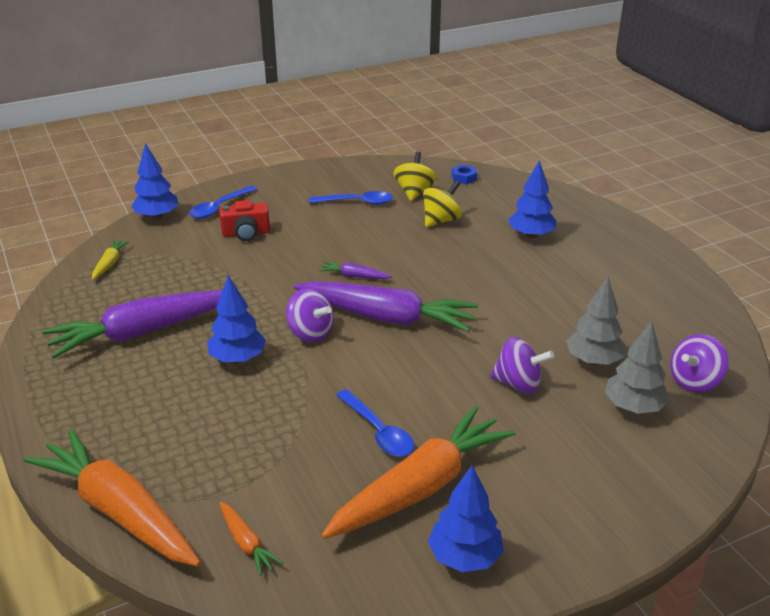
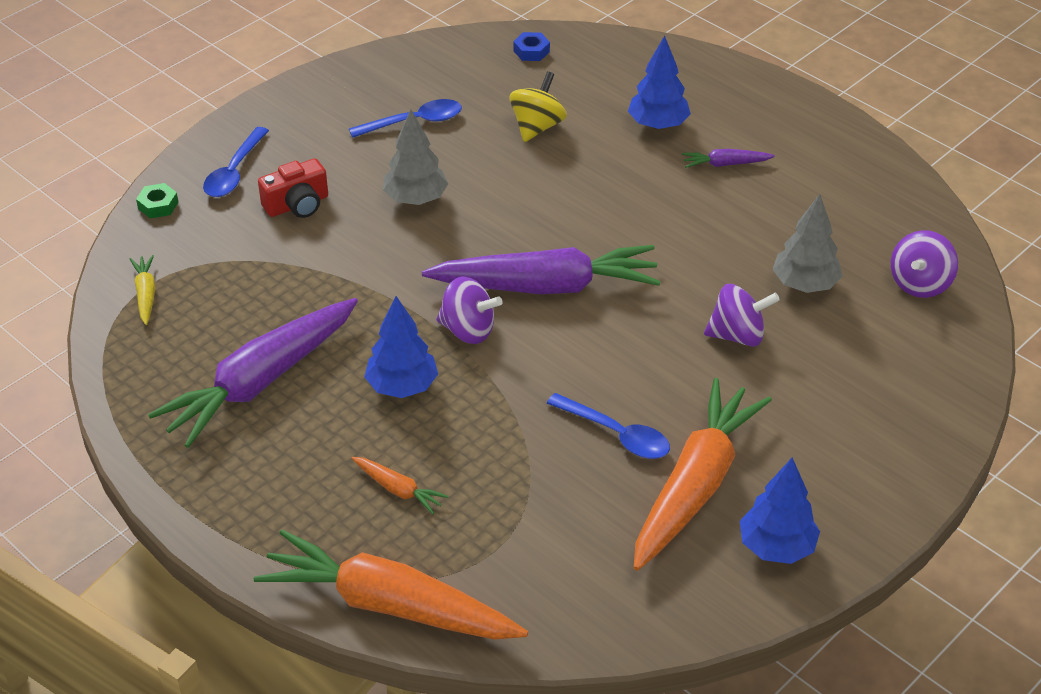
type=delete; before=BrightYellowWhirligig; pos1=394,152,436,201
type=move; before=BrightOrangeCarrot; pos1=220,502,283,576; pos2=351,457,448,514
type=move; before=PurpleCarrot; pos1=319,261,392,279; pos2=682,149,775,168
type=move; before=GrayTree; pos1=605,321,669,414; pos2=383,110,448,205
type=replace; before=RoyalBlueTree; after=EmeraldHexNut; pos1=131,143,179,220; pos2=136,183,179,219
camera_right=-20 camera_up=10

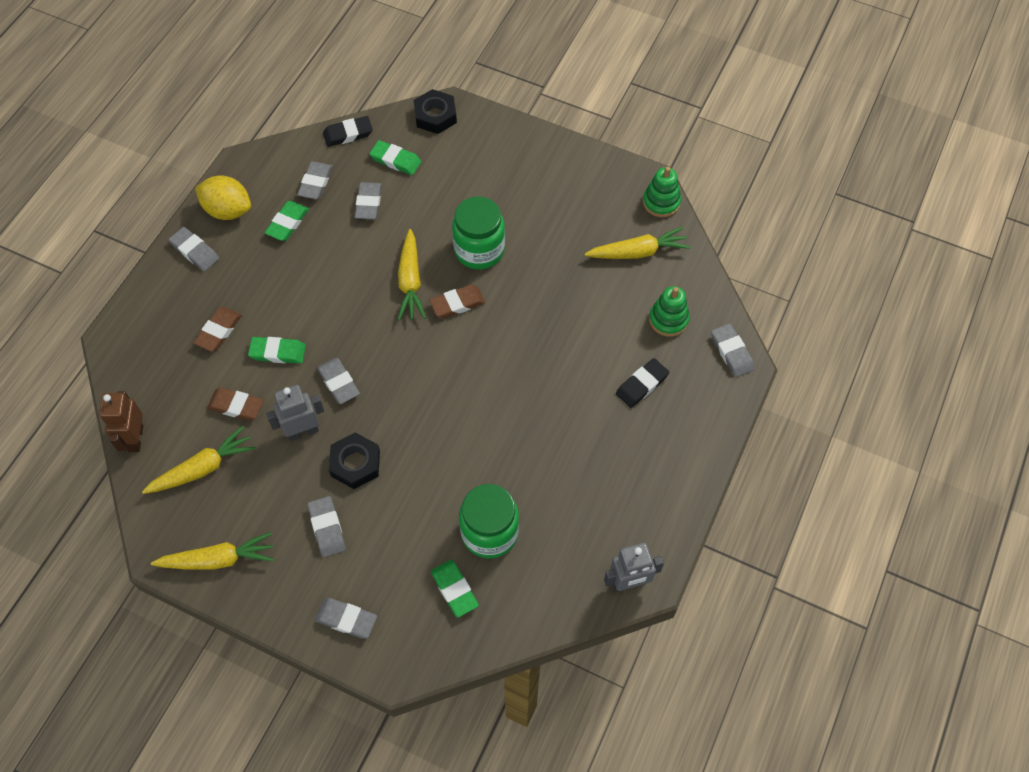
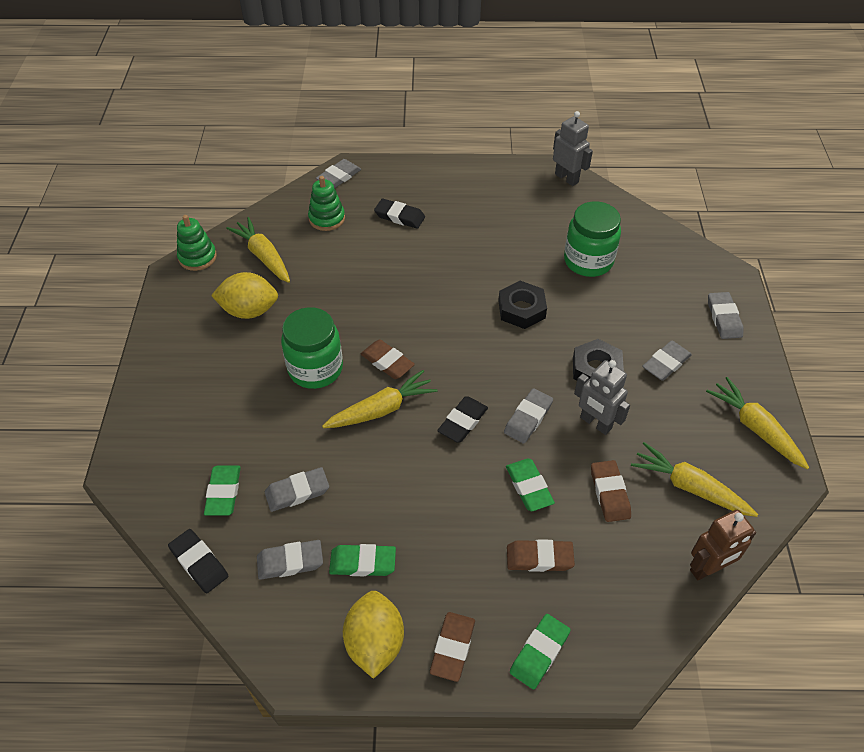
type=insert; after=BrightYellowToyLemon; pos2=211,272,278,319
type=insert; after=EbonyPencilEraser; pos2=437,396,488,443
type=move; before=EbonyHexNut; pos1=414,89,457,134; pos2=498,281,547,329
type=move; before=EmeraldPencilEraser; pos1=431,560,479,618; pos2=510,614,571,689
type=recolor; before=GrayPencilEraser; after=DarkBrownPencilEraser; pos1=169,227,219,271; pos2=430,612,475,682
camera_right=-115 camera_up=-10

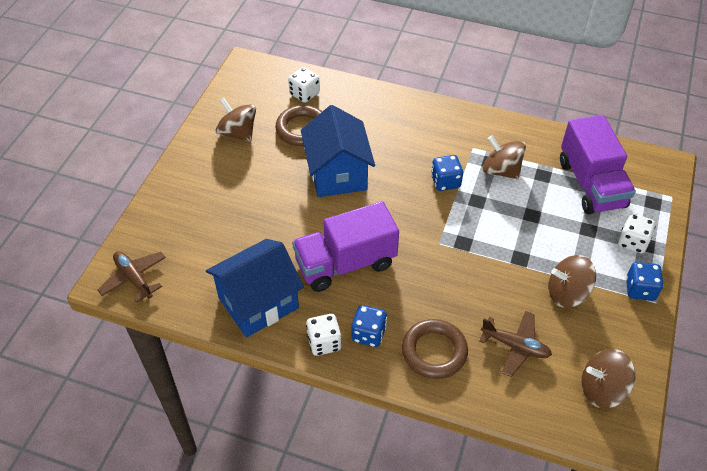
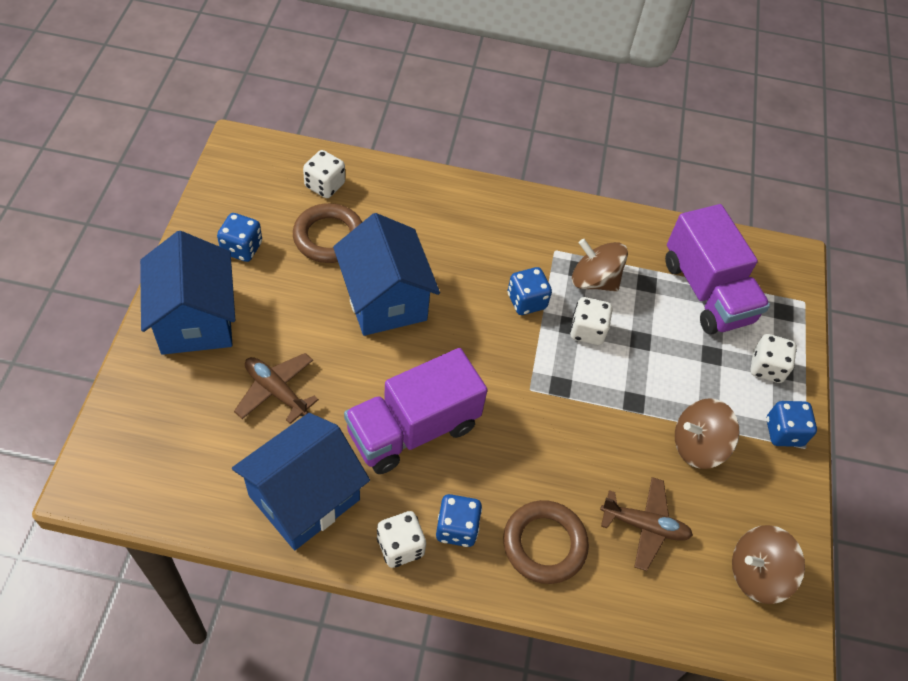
type=insert; after=RoyalBlueToyHouse; pos2=140,231,235,355
type=insert; after=PureWhiteDie; pos2=570,297,613,345
type=move; before=DarkBrownAeroplane; pos1=97,251,166,303; pos2=234,353,319,424
type=replace; before=DarkBrownWhirligig; after=RoyalBlueDie; pos1=216,98,256,142; pos2=217,213,262,262
camera_right=-15 camera_up=5

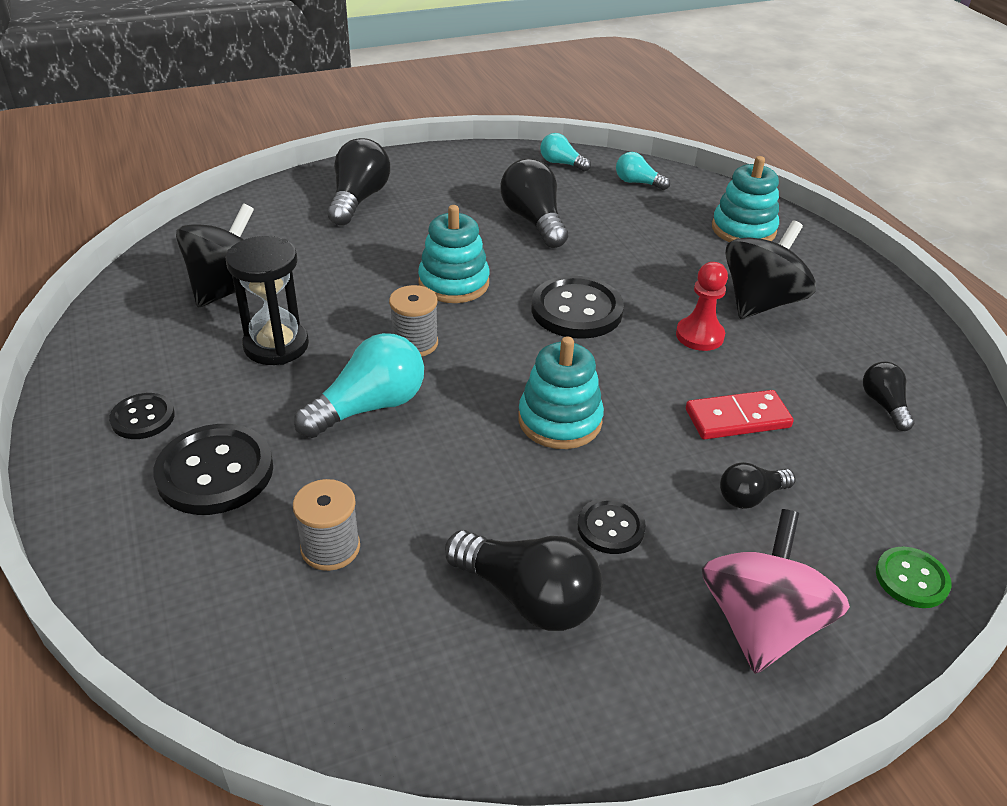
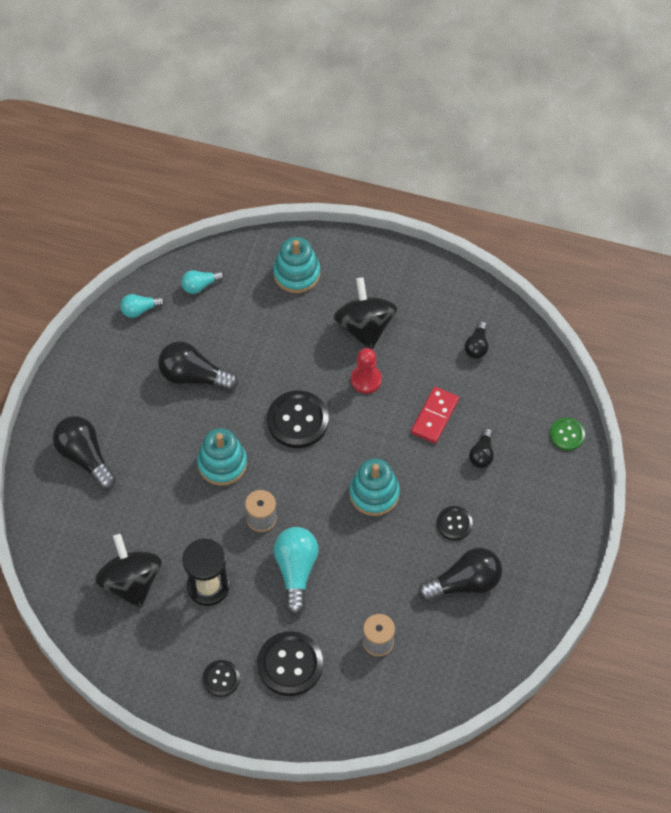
type=delete; before=PinkWhirligig; pos1=702,509,850,674
type=rotate; before=EbonyLightBulb; pos1=863,362,914,431; pos2=464,321,488,359; turn=-105
camera_right=-50 camera_up=20

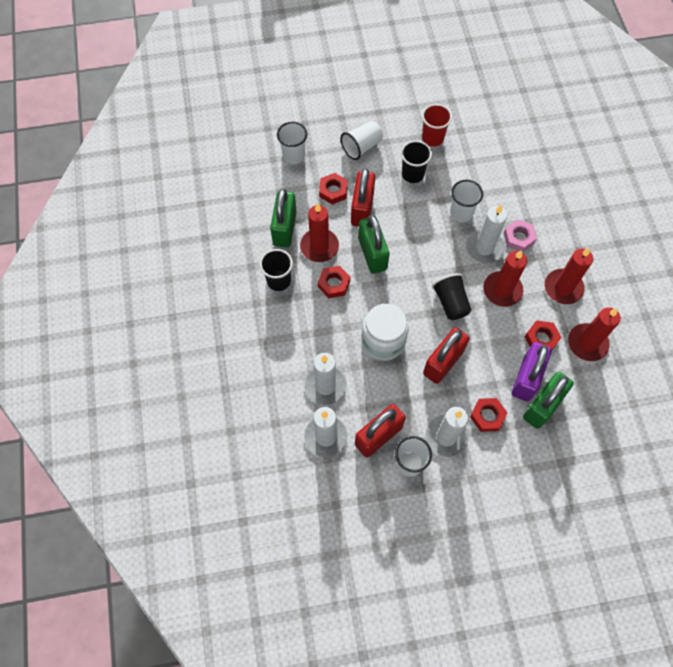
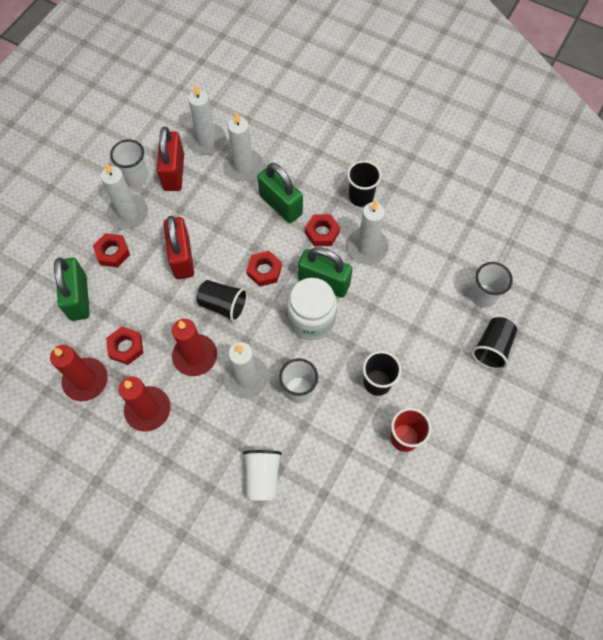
type=delete; before=CrimsonLock; pos1=351,168,375,227
type=delete; before=PinkHexNut; pos1=504,219,537,252
type=delete; before=PurpleLock; pos1=512,342,552,402
type=insert; after=EbonyCup; pos2=472,317,517,370
type=move; before=EmeraldLock; pos1=270,189,297,248; pos2=257,163,303,223
type=move; before=CrimsonHexNut; pos1=319,173,348,205; pos2=247,251,282,287
type=move; before=PureWhiteCup; pos1=341,121,383,160; pos2=243,450,282,501
type=move; before=PureWhitePreserveJar; pos1=362,304,409,361; pos2=287,278,337,340
type=recolor; before=CrimsonCandle; after=PureWhiteCandle; pos1=300,203,339,262; pos2=346,200,389,265
camera_right=130 camera_up=0

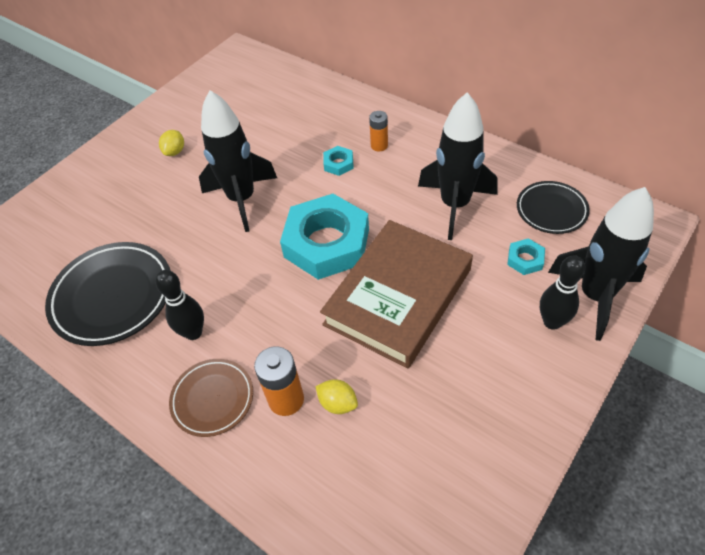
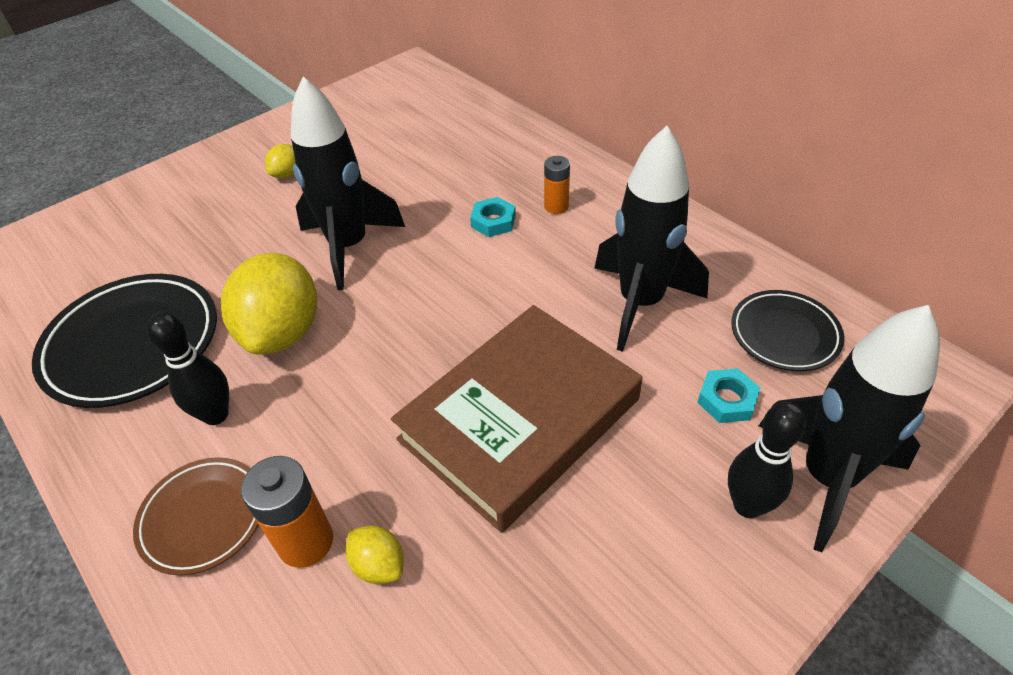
type=delete; before=TealHexNut; pos1=280,194,369,280
type=insert; after=BrightYellowToyLemon; pos2=221,253,317,355
camera_right=10 camera_up=-5

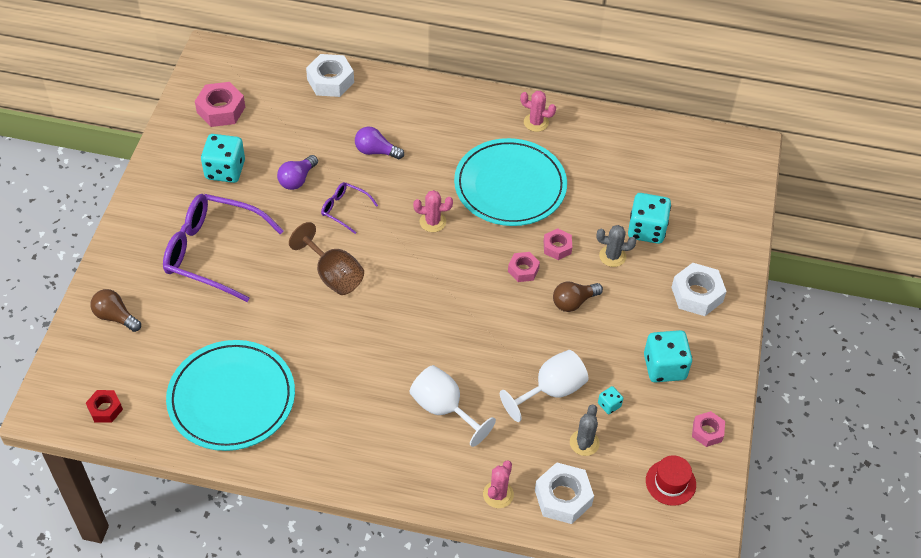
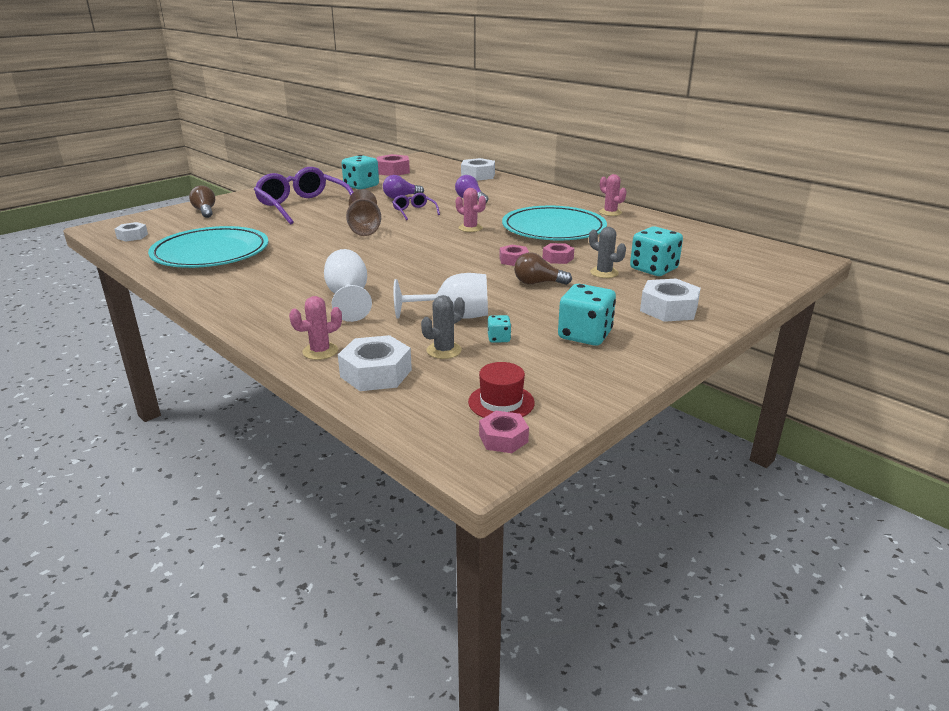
type=move; before=PinkHexNut; pos1=692,411,725,447; pos2=479,411,529,453
type=recolor; before=CrimsonHexNut; after=PureWhiteHexNut; pos1=86,390,123,423; pos2=114,222,148,242
camera_right=35 camera_up=-25

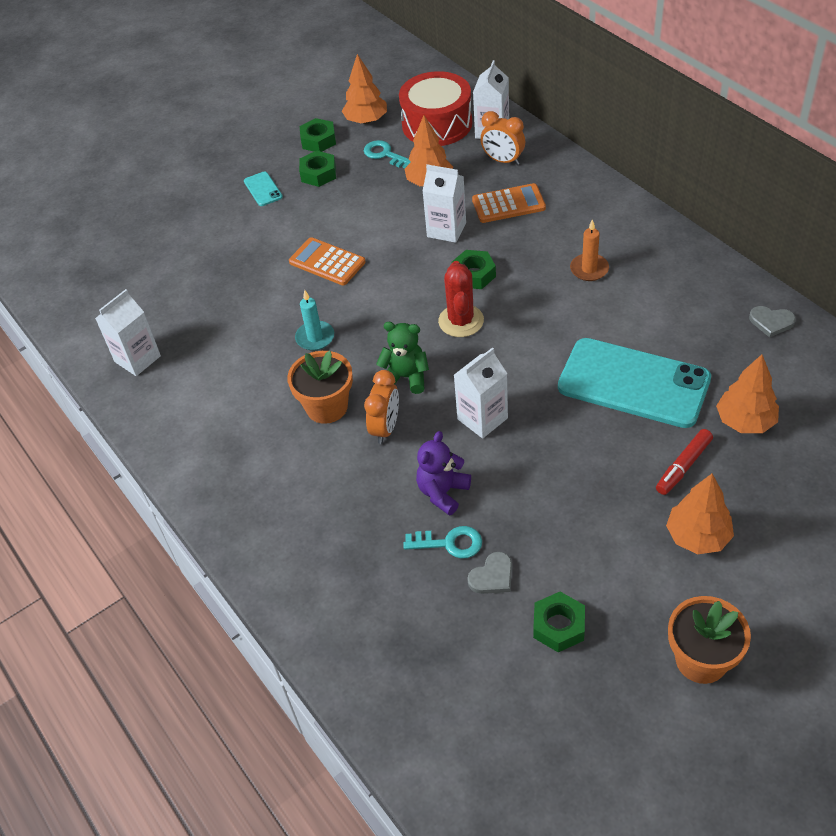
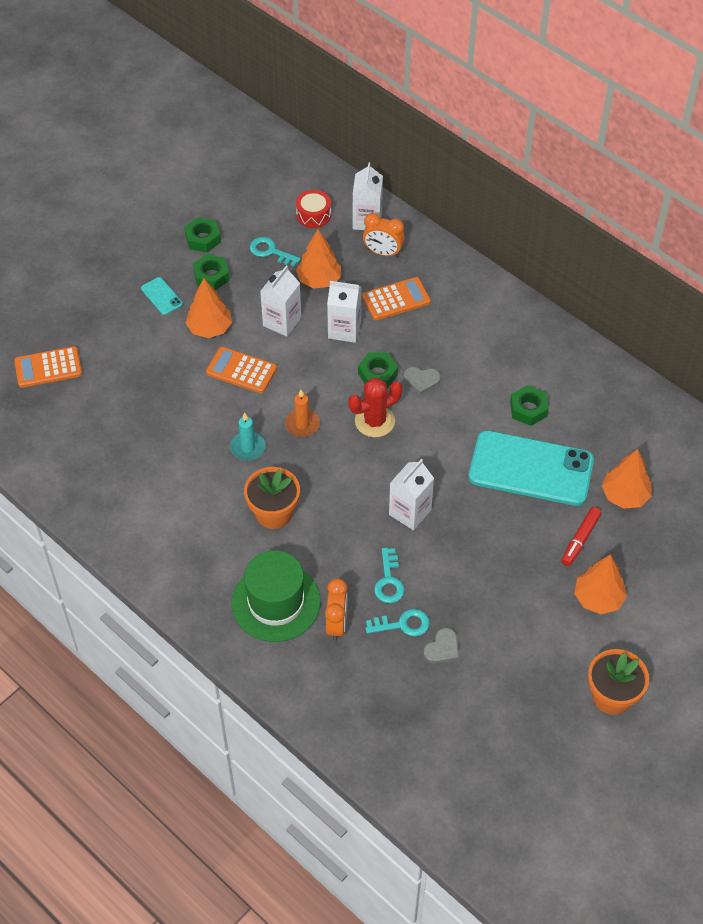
type=delete; before=EmeraldTeddy; pos1=376,322,429,394
type=insert; after=BrightOrangeCalculator; pos2=14,346,82,388
type=insert; after=EmeraldTopHat; pos2=231,550,321,642
type=move; before=PureWhiteJuiceCarton; pos1=95,289,161,376; pos2=260,265,301,337
type=move; before=BrightOrangeTree; pos1=342,54,387,124; pos2=185,278,232,338
type=move; before=BrightOrangeClock; pos1=364,370,399,444; pos2=325,578,348,641
type=move; before=EmeraldHexNut; pos1=533,592,585,652; pos2=510,385,549,426
type=move; before=BrightOrangeCandle; pos1=570,219,609,281; pos2=285,390,320,437
type=move; before=GrayLoveHeart; pos1=749,306,796,337; pos2=404,367,441,395
type=replace; before=PurpleTeddy; after=TealKey; pos1=416,431,471,516; pos2=374,548,405,603
type=rotate; before=CrimsonSaguaroCactus; pos1=438,261,484,337; pos2=348,378,402,437; turn=75
type=resize; before=CrimsonToyDrum; pos1=399,71,472,146; pos2=296,190,331,228; scale=0.52
camera_right=-15 camera_up=5

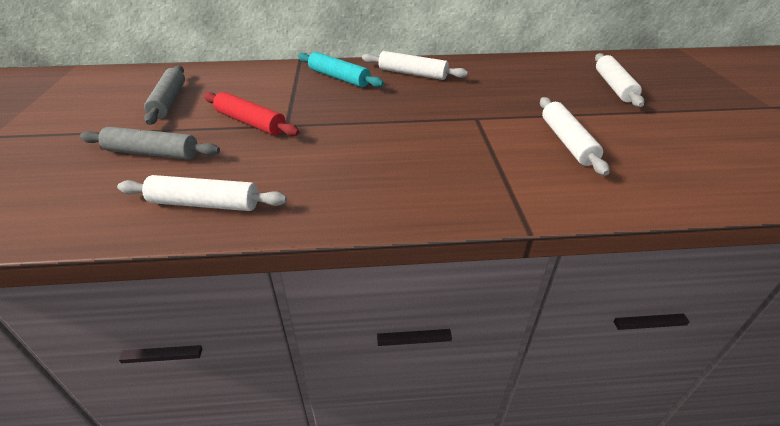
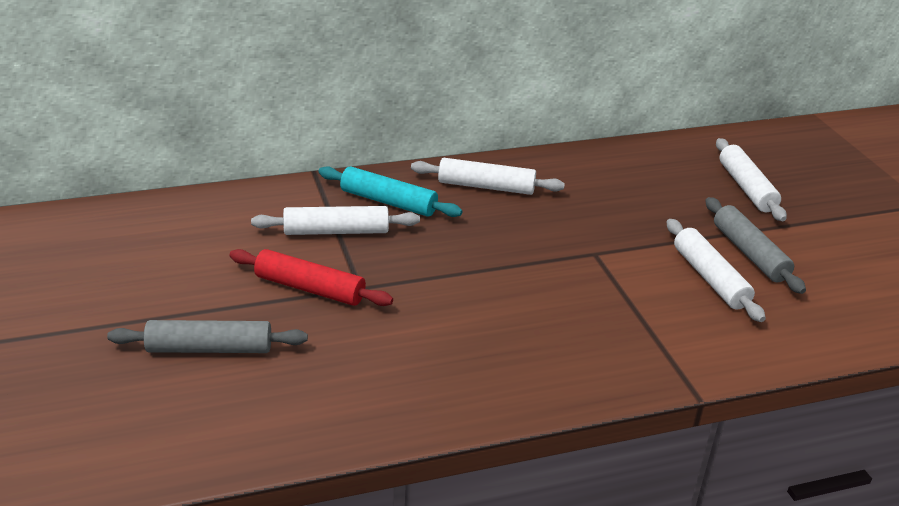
type=move; before=PureWhiteDoughRoller; pos1=117,175,287,211; pos2=251,206,420,235
type=move; before=GrayDoughRoller; pos1=144,65,185,125; pos2=705,197,806,294
camera_right=-15 camera_up=-5

